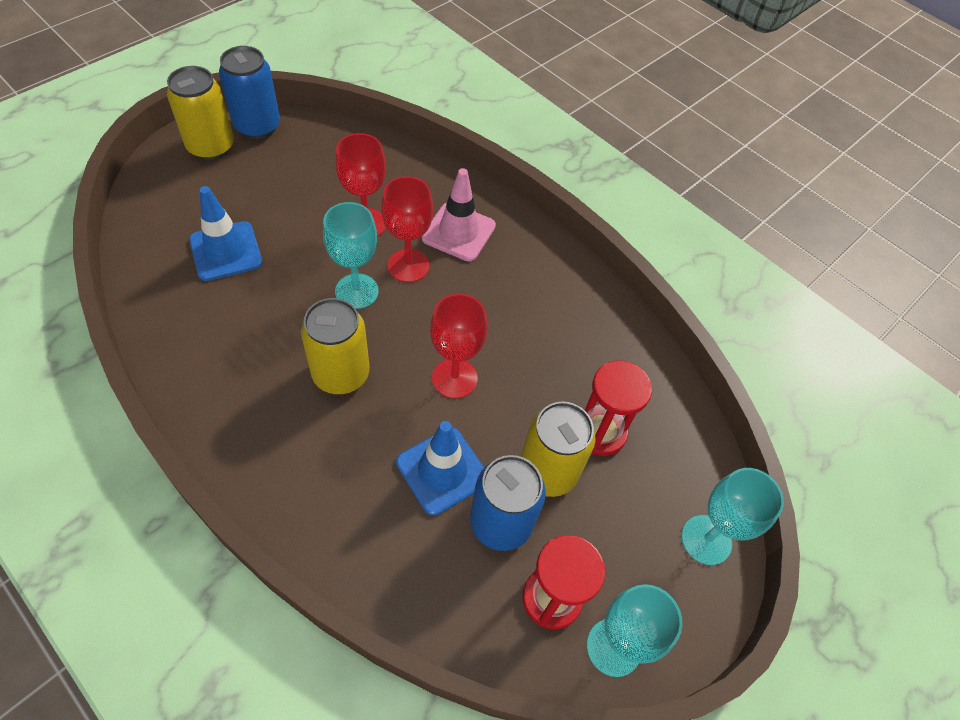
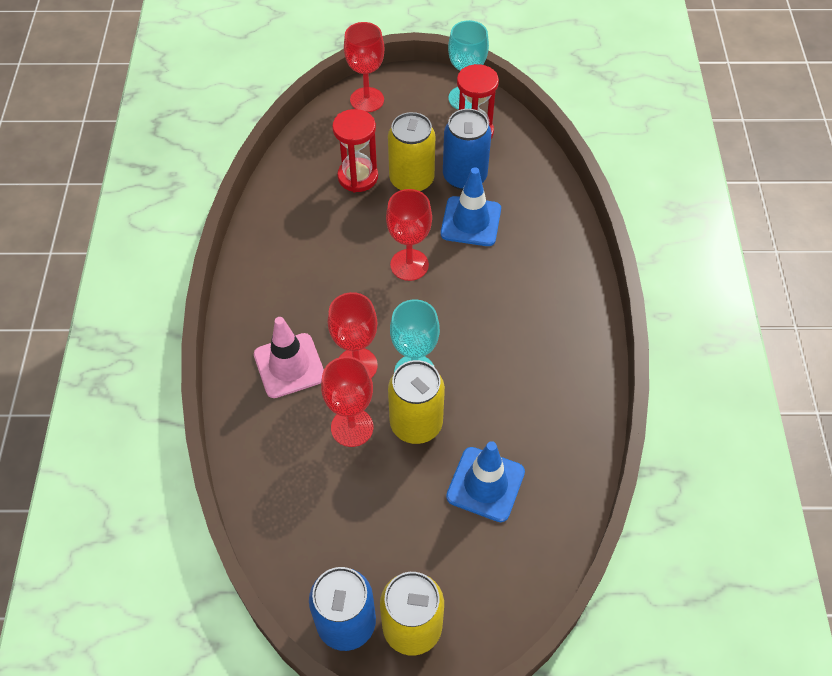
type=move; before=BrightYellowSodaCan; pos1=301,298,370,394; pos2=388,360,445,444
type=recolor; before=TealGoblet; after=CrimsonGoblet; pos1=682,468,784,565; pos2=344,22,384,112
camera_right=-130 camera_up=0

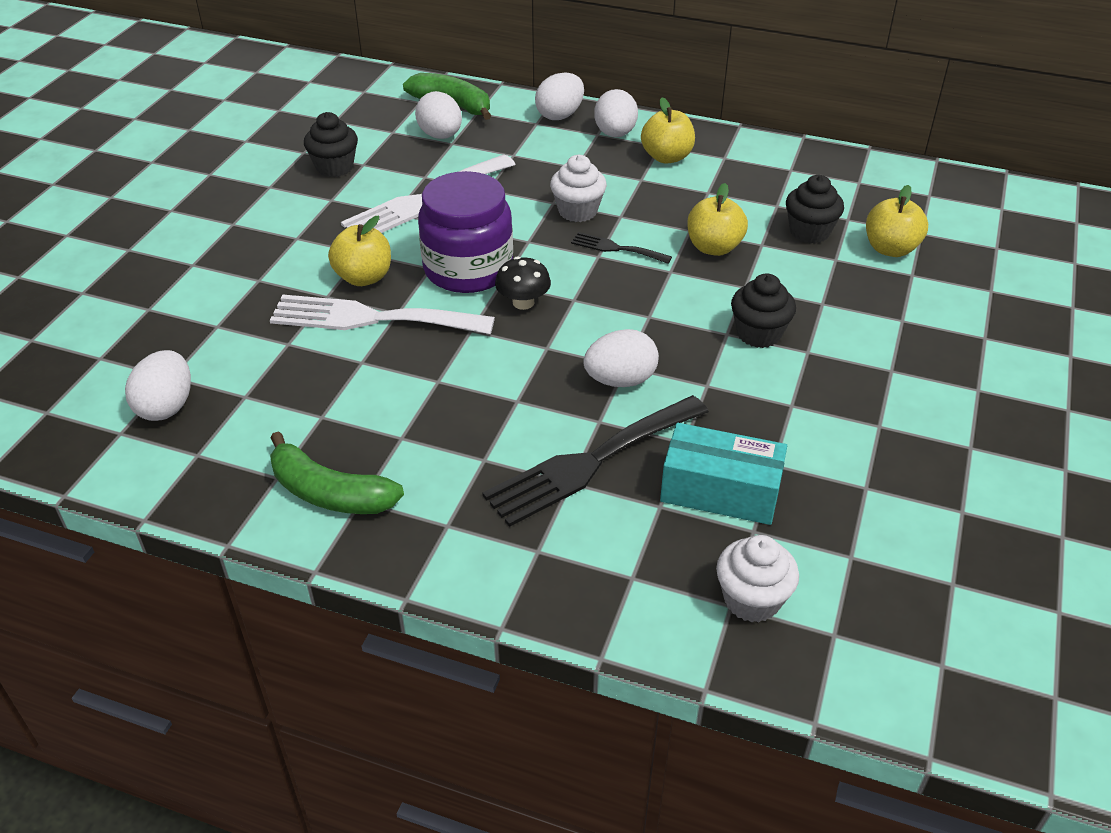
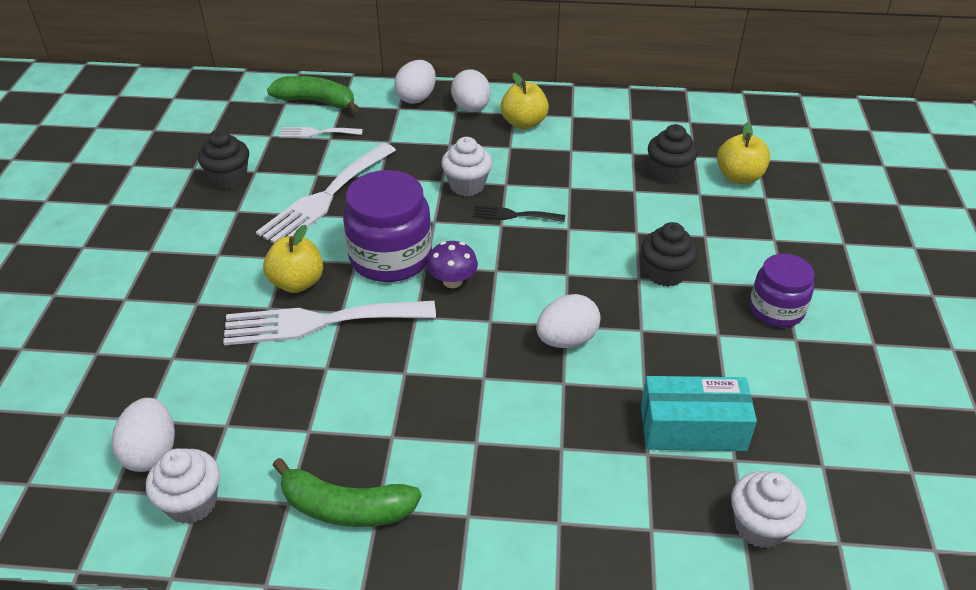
type=delete; before=EbonyTableFork; pos1=482,395,709,527
type=delete; before=BrightYellowApple; pos1=687,183,748,256
type=insert; after=PureWhiteCupcake; pos2=146,448,220,524
type=insert; after=PurplePreserveJar; pos2=750,254,815,327
type=replace; before=PureWhiteEggShape; after=PureWhiteTableFork; pos1=415,91,462,139; pos2=279,127,363,137
type=recolor; before=EbonyMushroom; after=PurpleMushroom; pos1=495,256,551,310; pos2=427,241,478,288
camera_right=-15 camera_up=0

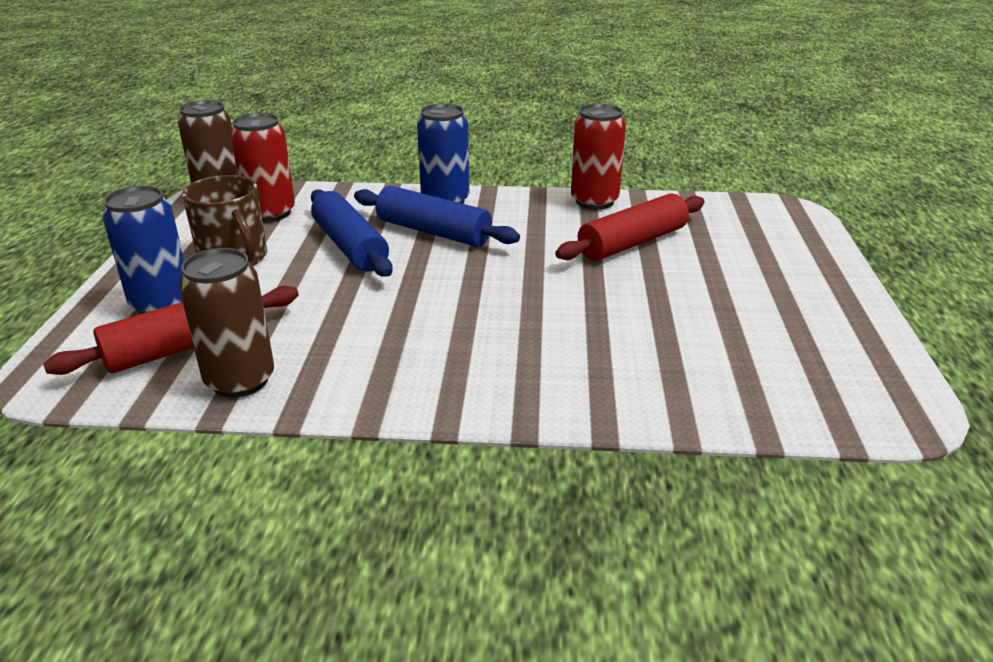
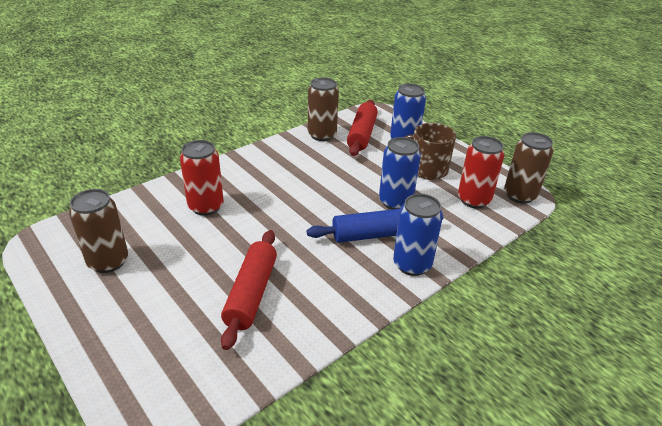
type=insert; after=DarkBrownSodaCan; pos2=69,189,128,273
type=move; before=CrimsonSodaCan; pos1=571,104,626,210; pos2=180,140,224,216
type=replace; before=RoyalBlueDoughRoller; after=RoyalBlueSodaCan; pos1=311,189,393,277; pos2=379,137,421,210
camera_right=135 camera_up=5

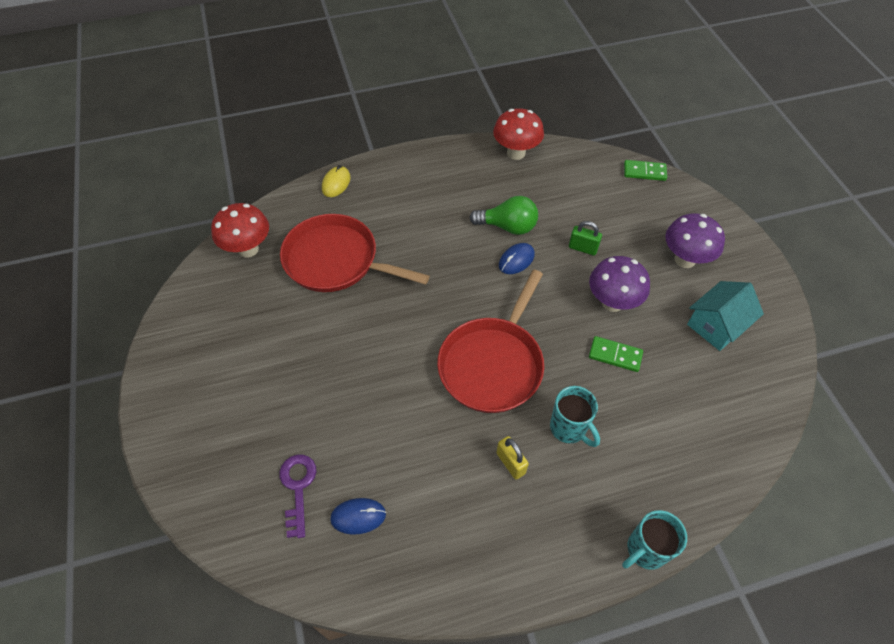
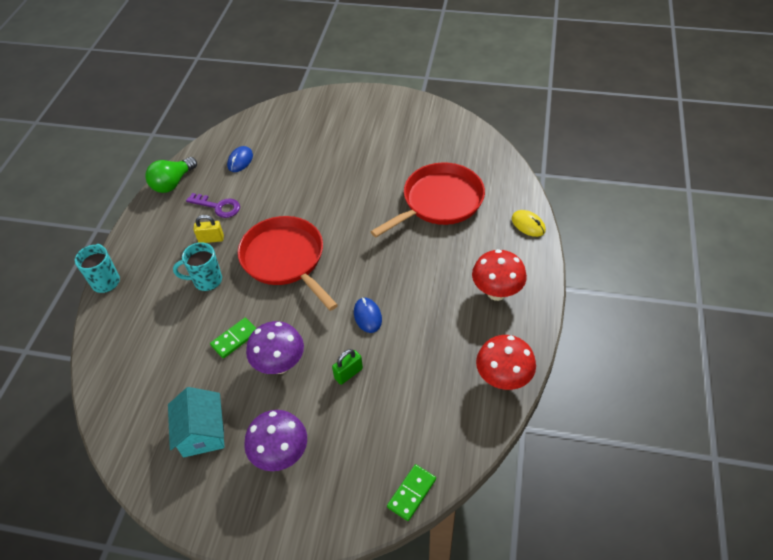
type=move; before=CrimsonMushroom; pos1=211,203,269,257; pos2=472,249,527,301
type=move; before=PurpleKey; pos1=279,455,316,538; pos2=186,193,240,218
type=move; before=EmeraldLightBulb; pos1=470,196,538,235; pos2=146,157,197,193
camera_right=120 camera_up=-5

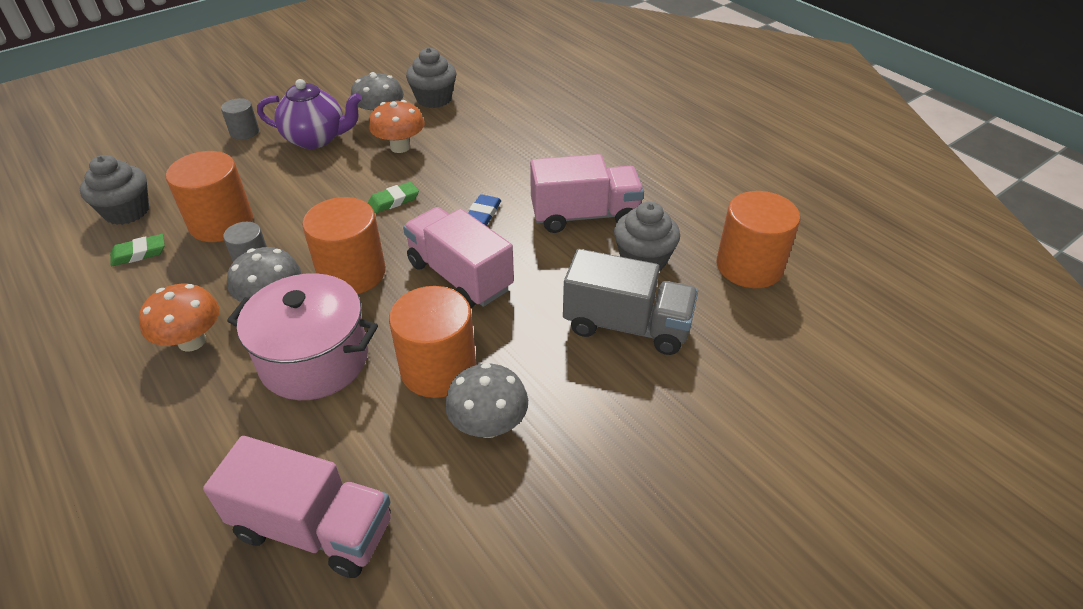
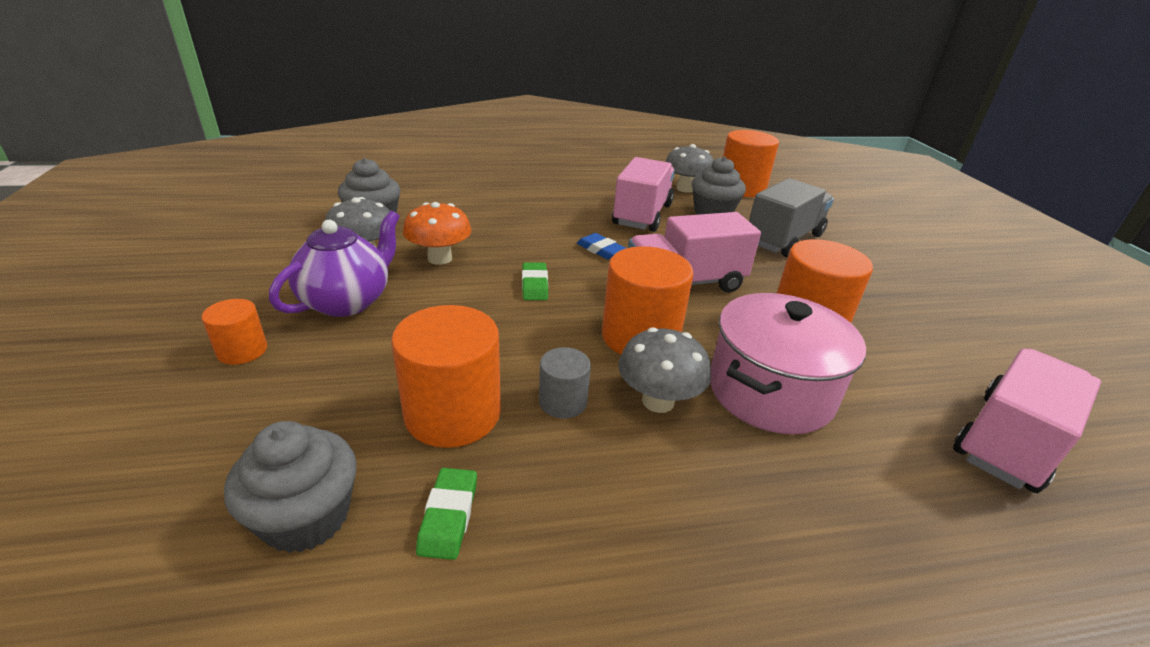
type=delete; before=BrightOrangeMushroom; pos1=139,284,219,352
type=move; before=GrayMushroom; pos1=445,363,528,438; pos2=666,144,714,193
type=recolor; before=GrayCylinder; after=BrightOrangeCylinder; pos1=221,98,259,140; pos2=201,299,267,365
camera_right=-65 camera_up=-10

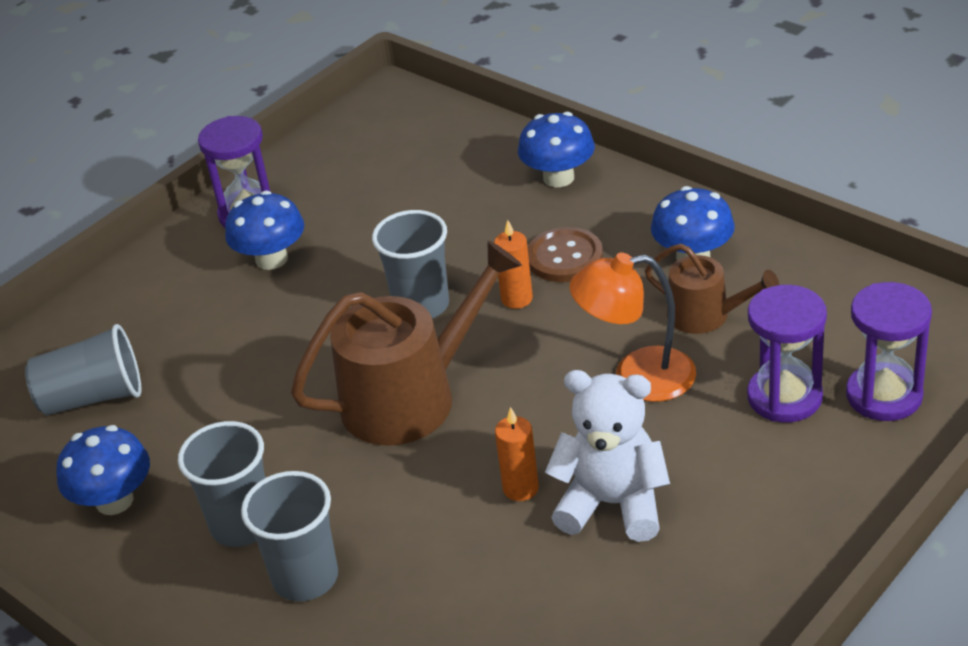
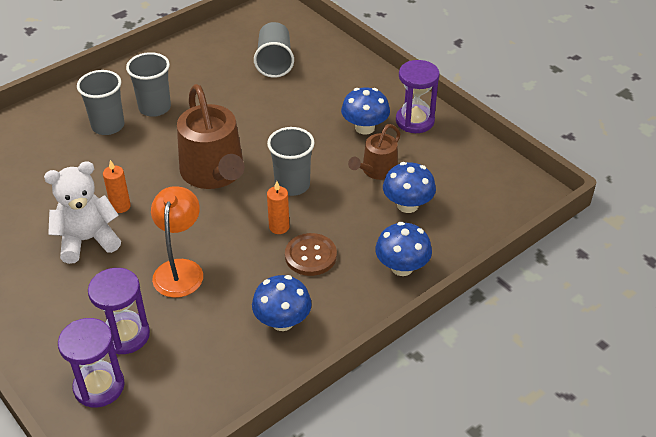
type=move; before=RoyalBlueMushroom; pos1=56,425,150,515; pos2=383,162,436,213
type=move; before=DarkBrownWateringPot; pos1=645,244,779,334; pos2=348,124,401,180
type=rotate; before=PureWhiteTeddy; pos1=545,370,670,542; pos2=44,161,121,264; turn=-135
camera_right=95 camera_up=5

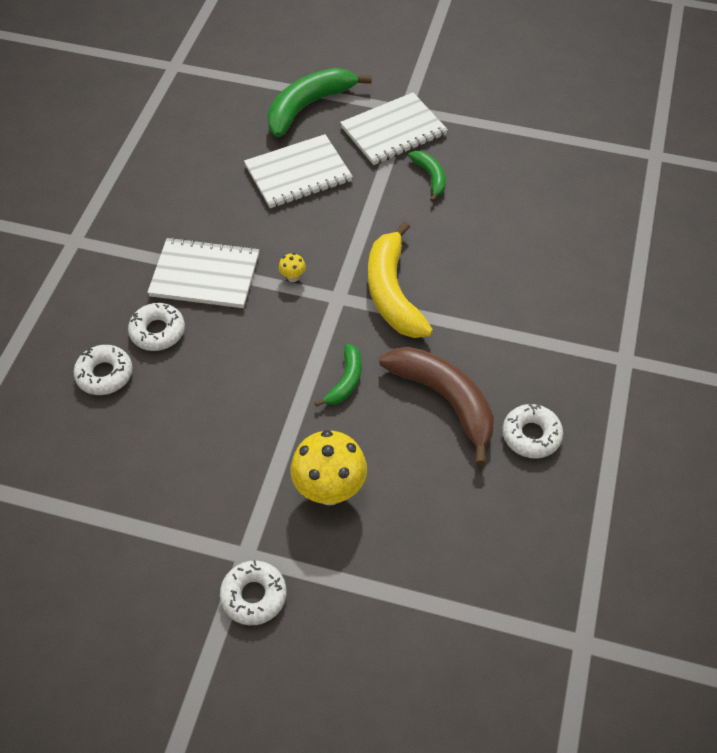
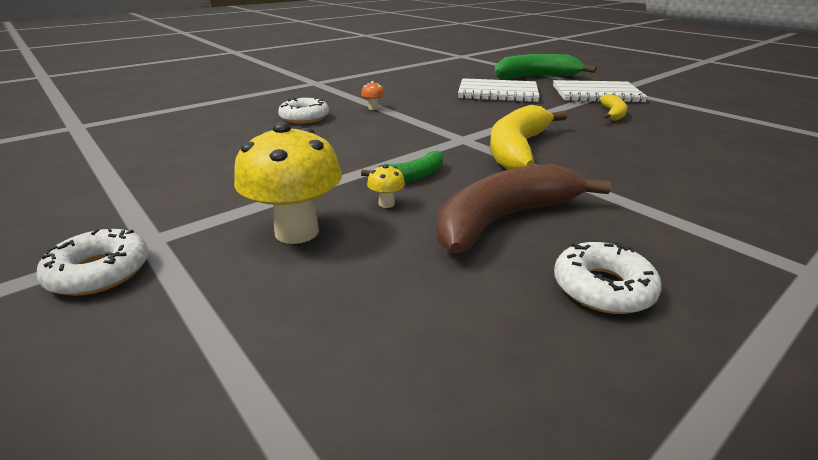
type=delete; before=PureWhiteDonut; pos1=73,345,133,395
type=move; before=BrightYellowMushroom; pos1=279,253,306,282; pos2=367,164,405,208
type=replace; before=PureWhiteExerciseBook; after=BrightOrangeMushroom; pos1=147,237,259,308; pos2=361,81,385,110
type=recolor; before=EmeraldBananaFruit; after=BrightYellowBananaFruit; pos1=408,151,446,202; pos2=599,94,628,121
type=rotate; before=DarkBrownBananaFruit; pos1=379,347,494,465; pos2=437,164,611,253; turn=-120
camera_right=35 camera_up=-25

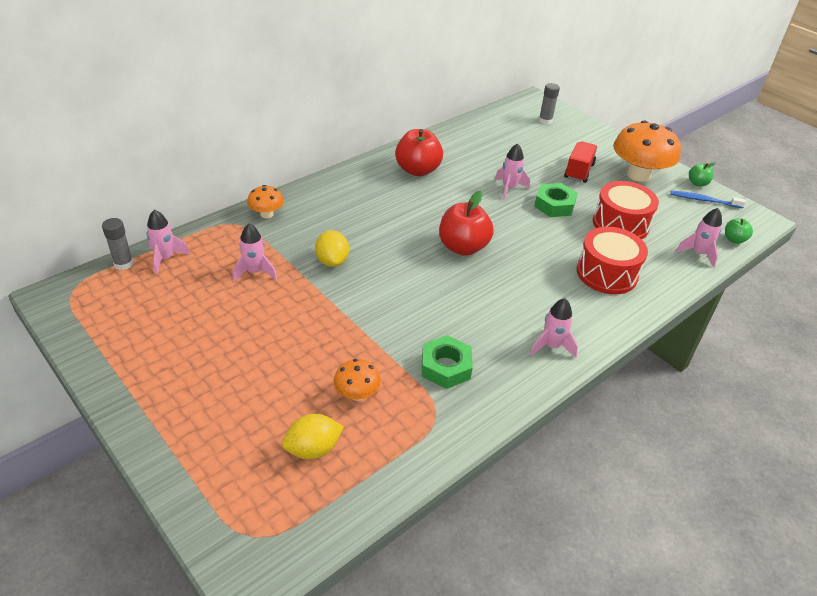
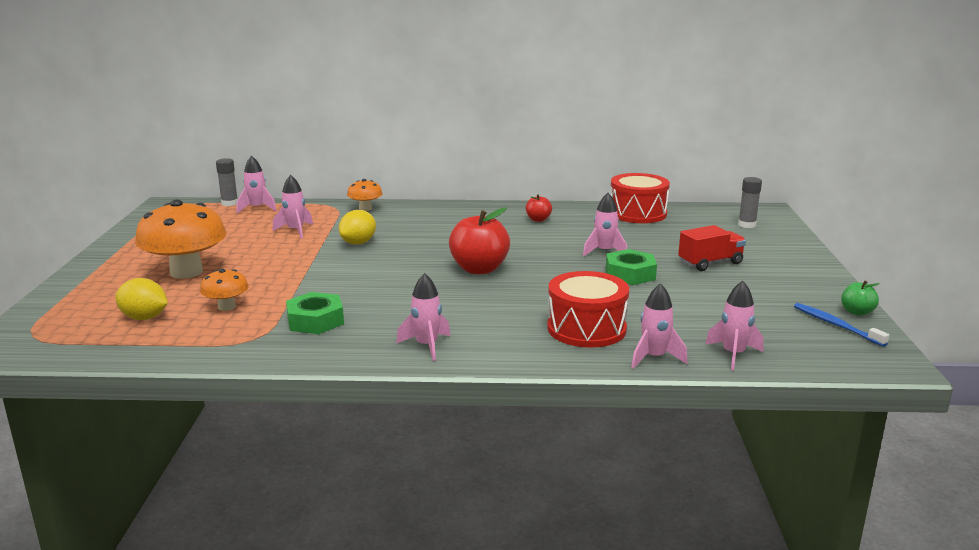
type=delete; before=EmeraldApple; pos1=725,218,753,244
type=insert; after=PinkRocket; pos2=631,283,687,369
type=move; before=CrimsonToyDrum; pos1=593,181,659,239; pos2=611,173,670,223
type=move; before=BrightOrangeMushroom; pos1=613,120,681,182; pos2=135,200,226,279
type=resize; before=CrimsonApple; pos1=395,129,443,176; pos2=526,194,552,222; scale=0.51
camera_right=45 camera_up=-20

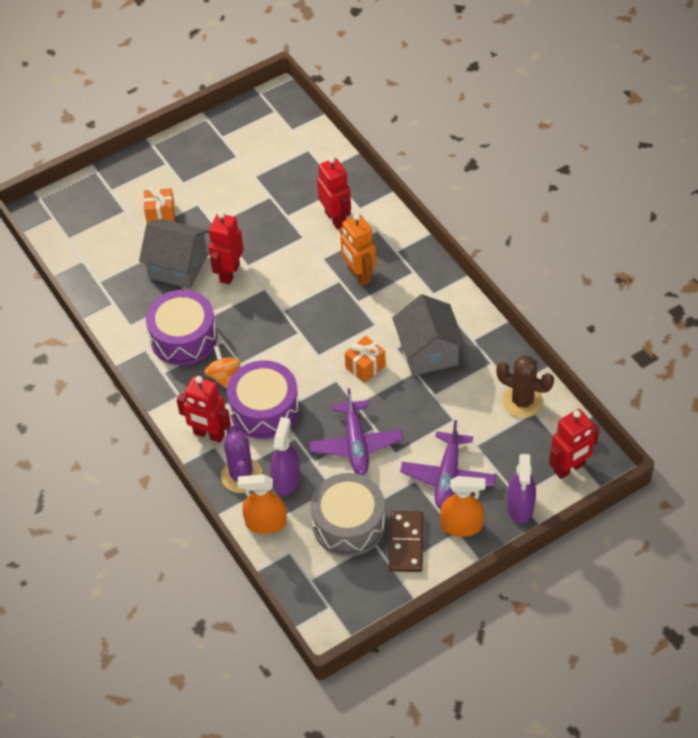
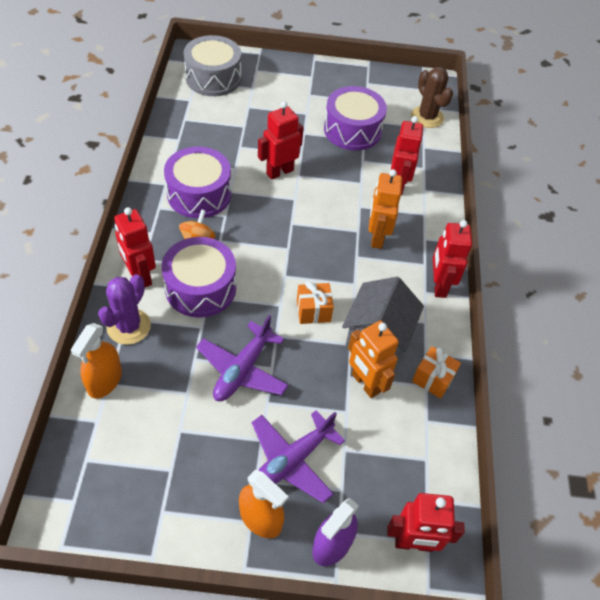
type=delete; before=GrayToyHouse; pos1=139,219,209,289
type=delete; before=PurpleSprayBottle; pos1=270,417,300,496
type=delete; before=DarkBrownDominoPiece; pos1=389,511,424,572
type=insert; after=PurpleToyDrum; pos2=324,86,387,151
type=insert; after=BrightOrangeRobotFigure; pos2=348,321,399,398
type=insert; after=CrimsonRobotFigure; pos2=433,220,472,298
type=move; before=BrightOrangeGift; pos1=144,187,175,222; pos2=412,346,461,399
type=move; before=GrayToyDrum; pos1=311,473,385,556; pos2=184,35,241,96
type=move; before=DarkBrownSaguaroCactus; pos1=496,356,554,418; pos2=411,67,453,128
type=rotate; before=BrightOrangeSprayBottle; pos1=238,474,287,534; pos2=71,323,122,399; turn=-105
camera_right=30 camera_up=0

